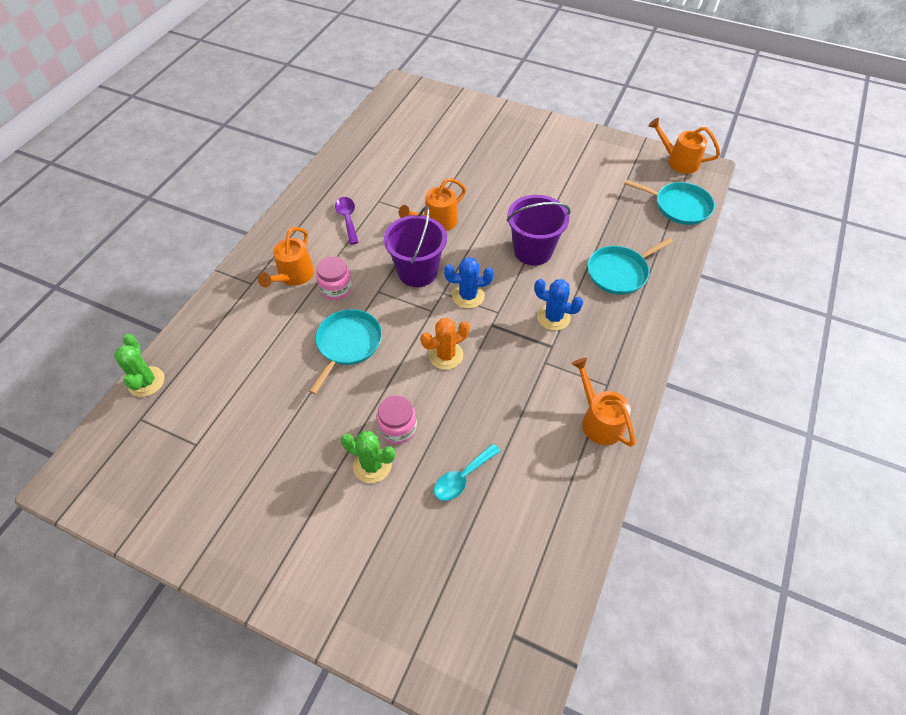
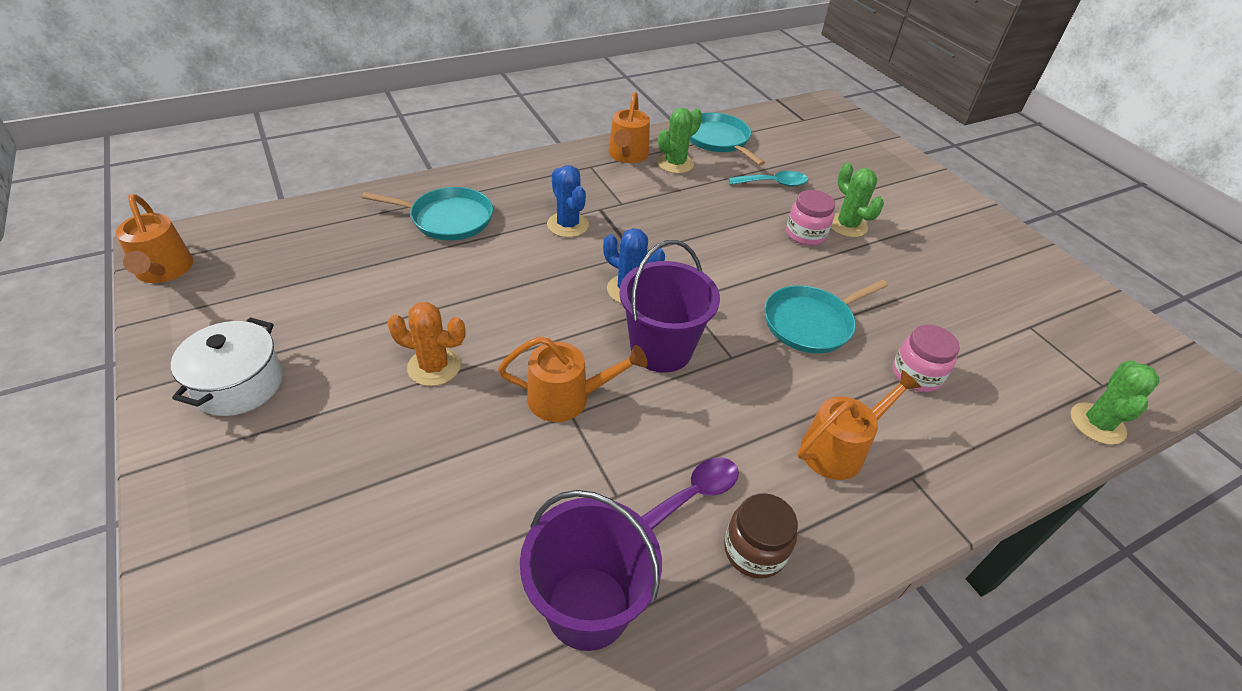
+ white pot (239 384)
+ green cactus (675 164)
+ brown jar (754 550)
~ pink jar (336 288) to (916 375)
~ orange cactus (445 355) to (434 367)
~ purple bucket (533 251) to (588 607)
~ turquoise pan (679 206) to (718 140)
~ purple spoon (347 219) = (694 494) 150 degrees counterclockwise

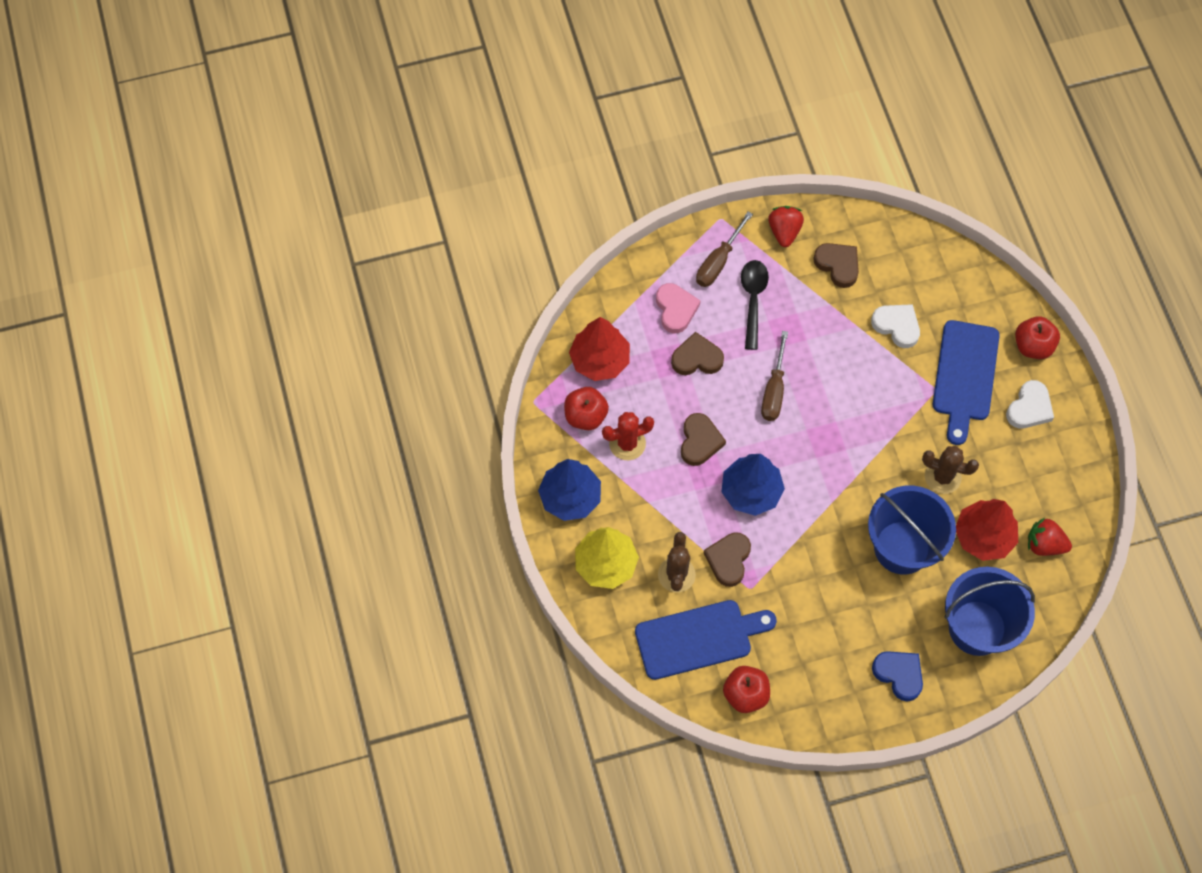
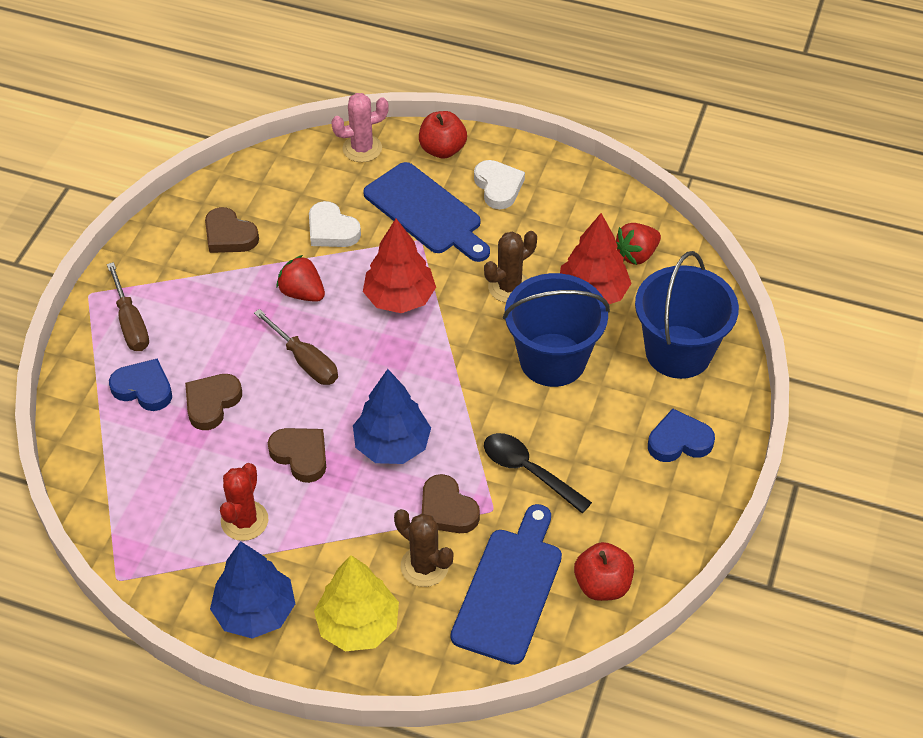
- red apple (585 416)
+ pink cactus (362 148)
~ red tree (600 360) to (399 298)
~ black spoon (753 300) to (528 471)
~ red strawberry (784 231) to (302 293)
~ pink heart (675 309) to blue heart (144 388)
~ brown heart (838 265) = (229 235) 135 degrees counterclockwise
~ white heart (897 326) = (332 230) 120 degrees counterclockwise

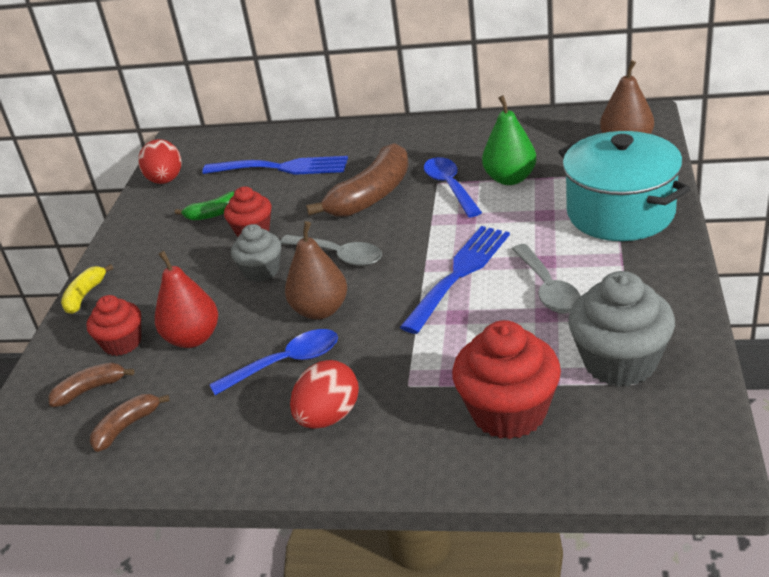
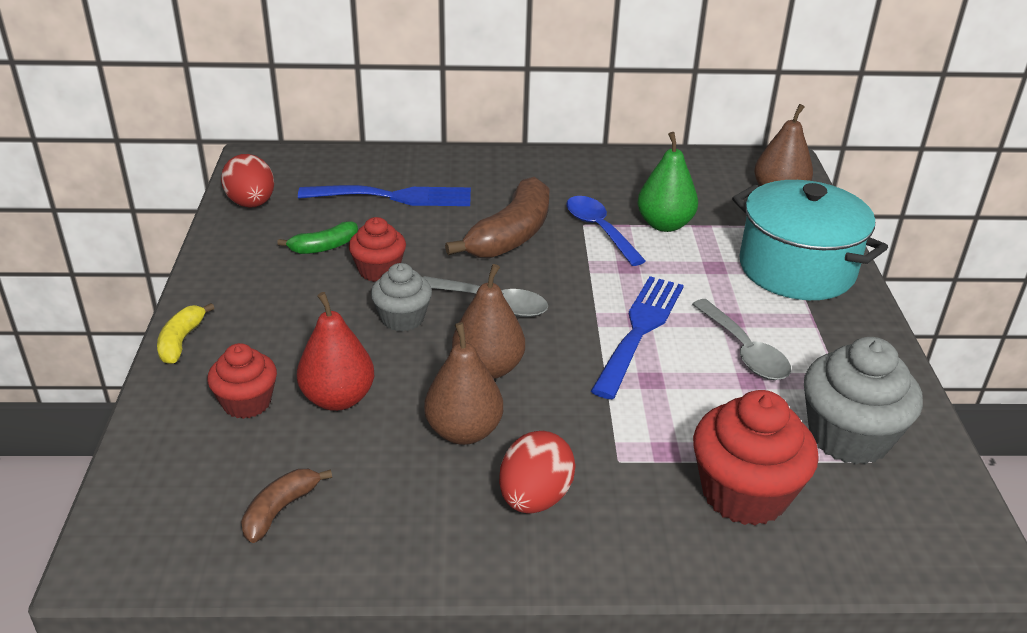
- brown banana (90 389)
~ blue spoon (286 363) to brown pear (464 431)

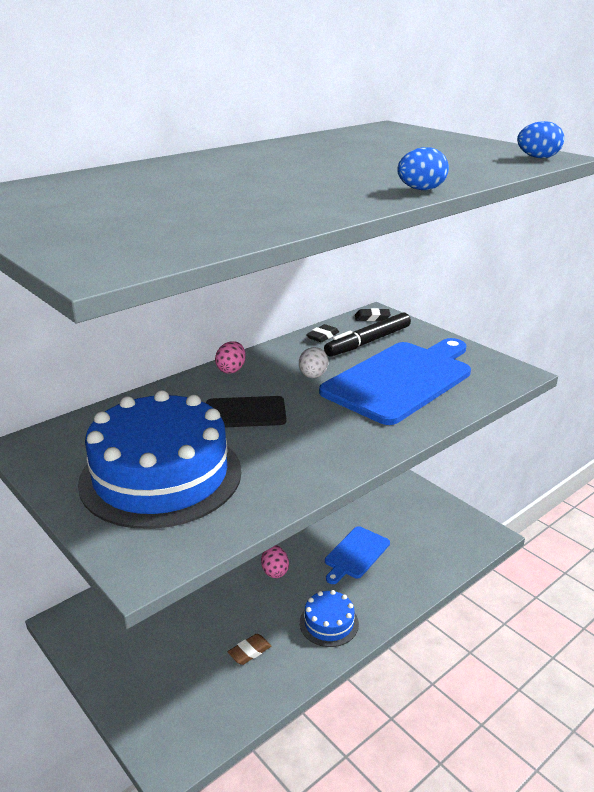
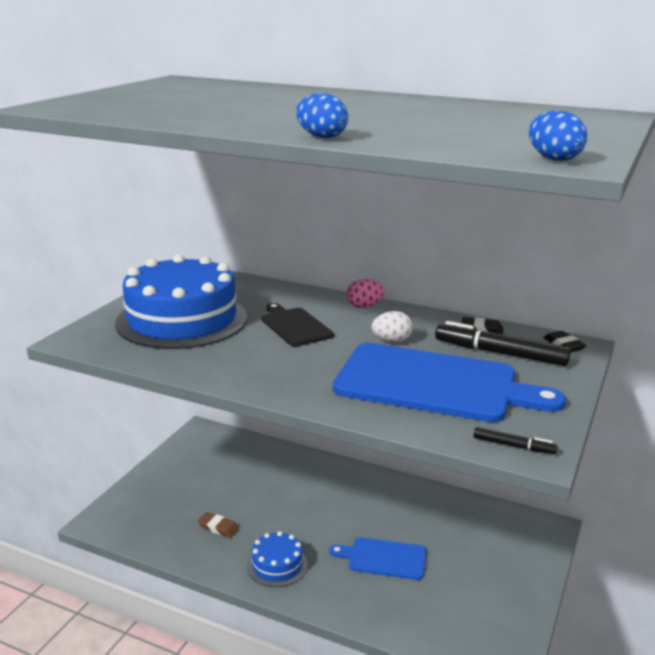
- pink egg (275 571)
+ black marker (513 446)

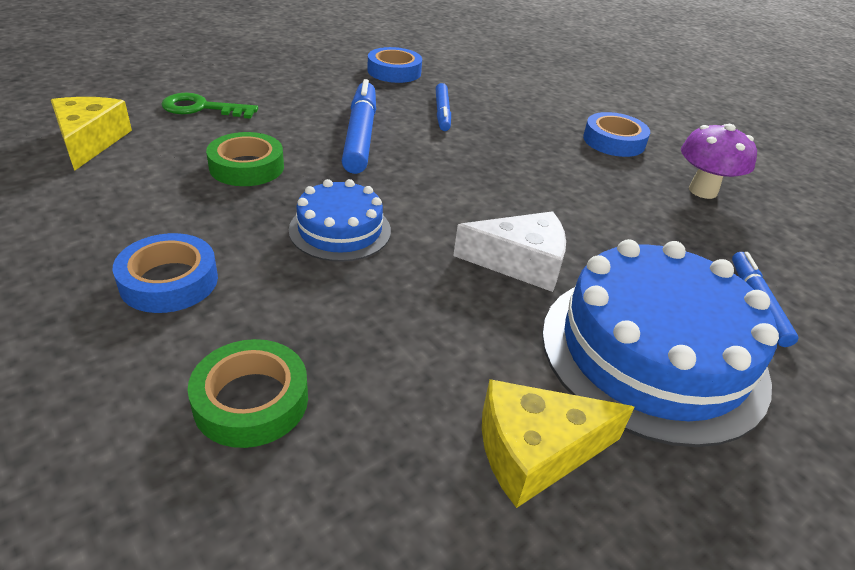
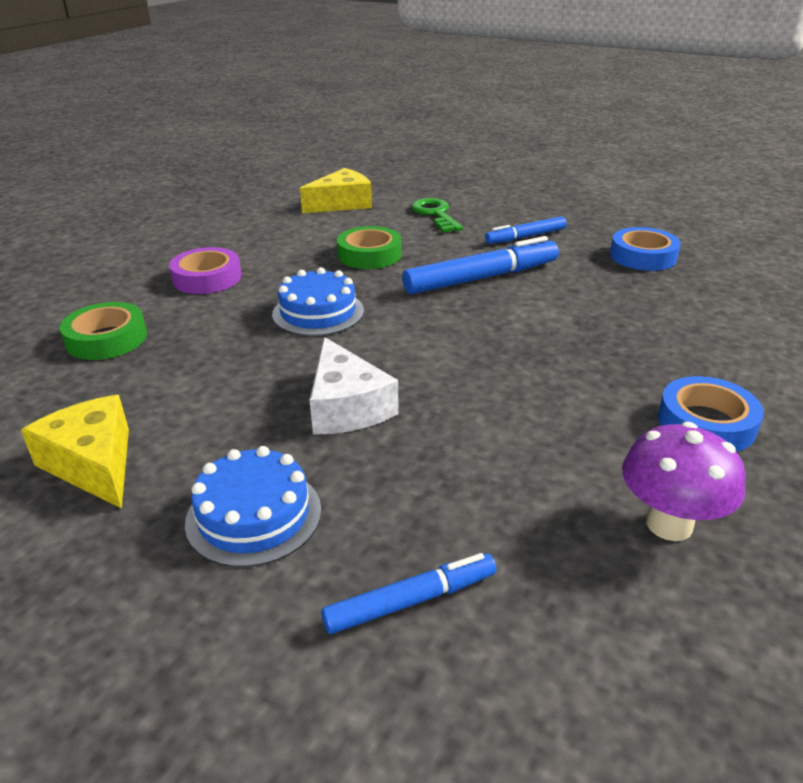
~ blue marker (442 113) to (525 237)
~ blue tape (169 281) to purple tape (207 278)
~ blue cake (653 353) = (254 515) x0.54

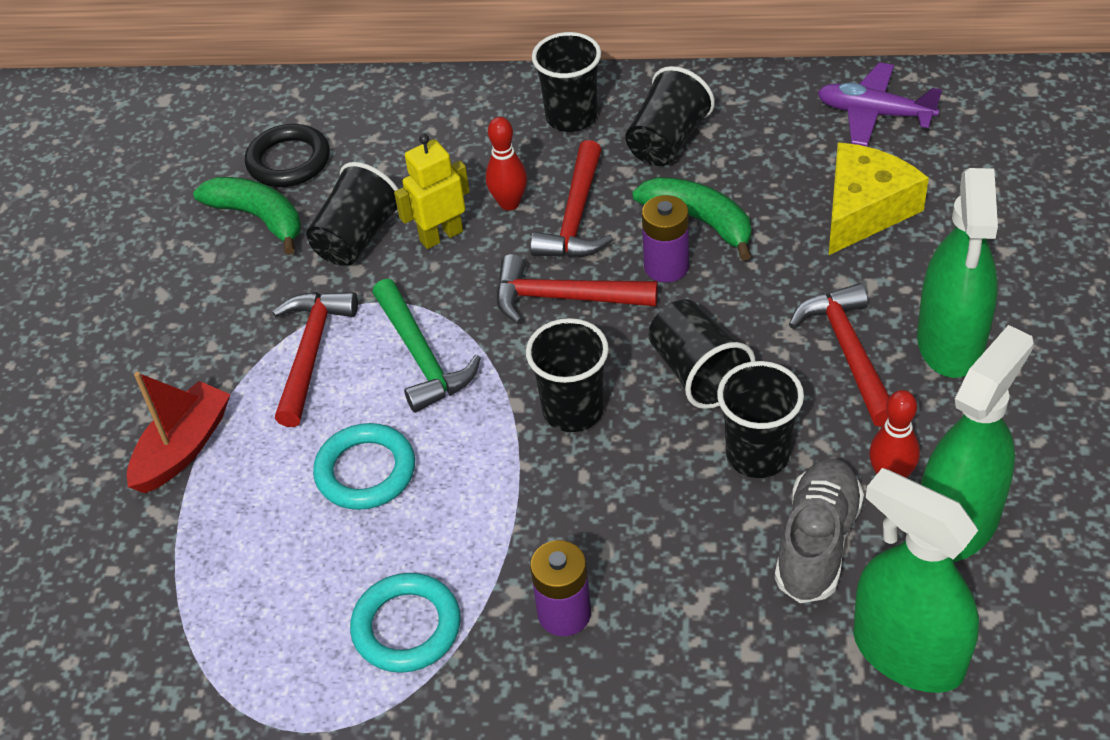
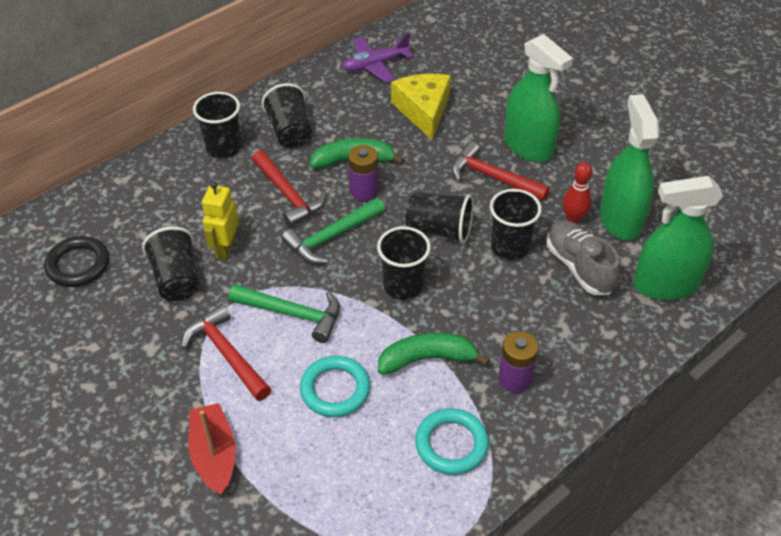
- red bowling pin (509 203)
~ green banana (258 218) to (427 359)
~ red hammer (564 298) to green hammer (331 237)

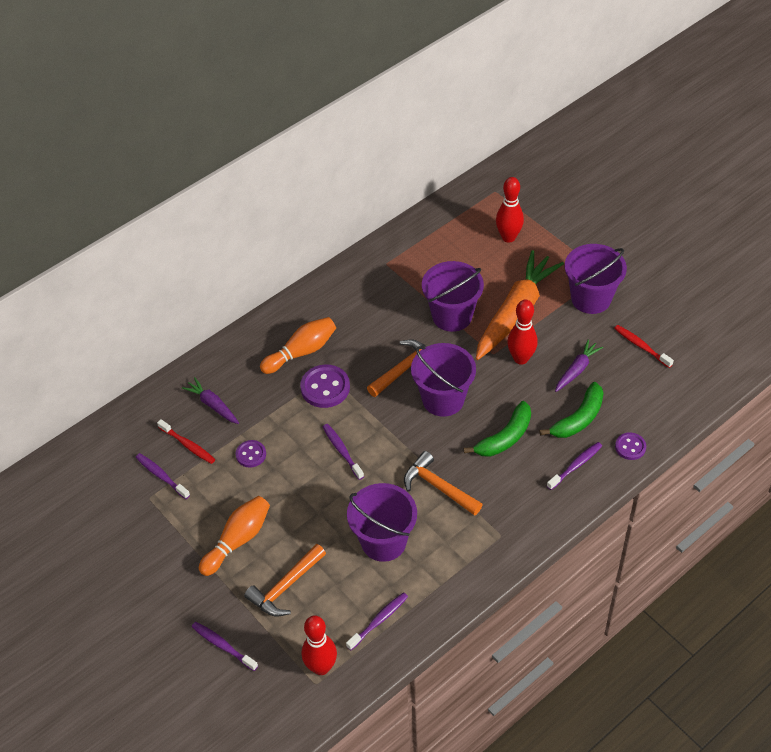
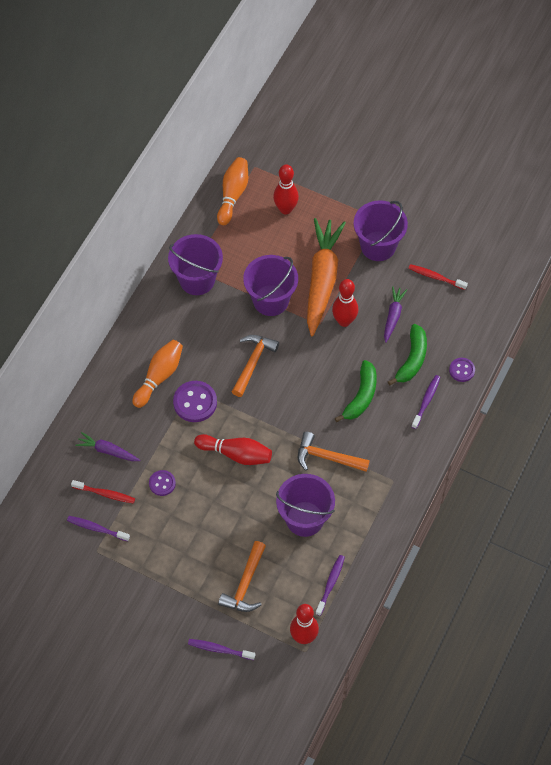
~ orange bowling pin (238 540) to (233 195)
~ purple bucket (443 399) to (197 280)
~ purple toothbrush (342 451) to red bowling pin (236 454)

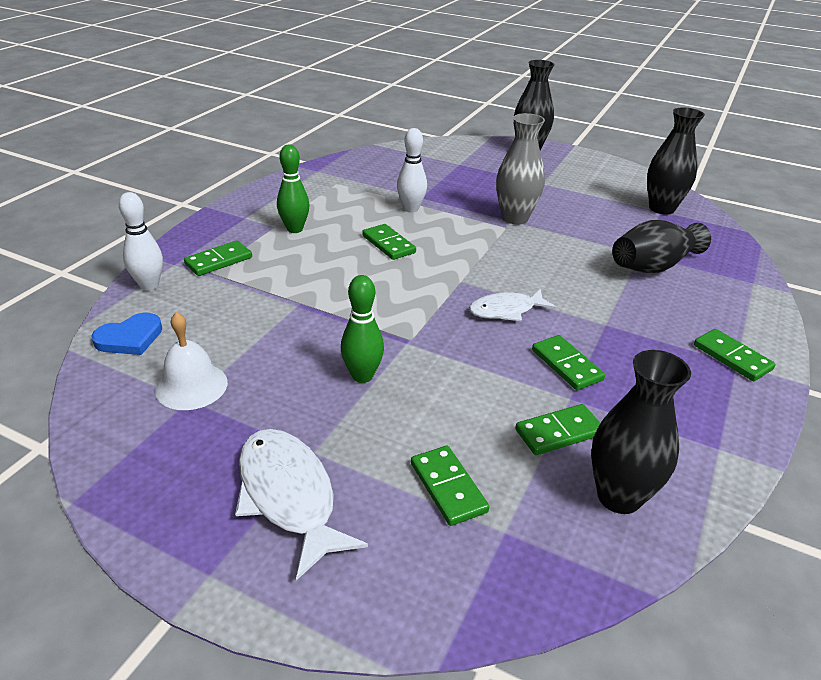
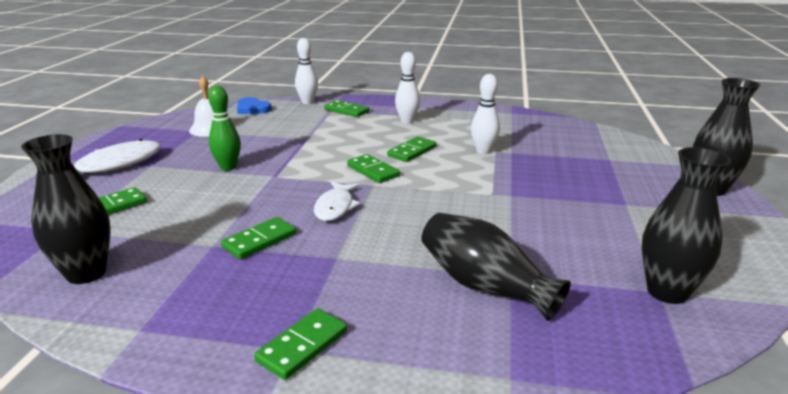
- grey vase (515 218)
~ green domino (558 432) to (373 171)
~ green bowling pin (295 229) to white bowling pin (407 121)
~ white fish (506 310) = (335 207) 135 degrees counterclockwise

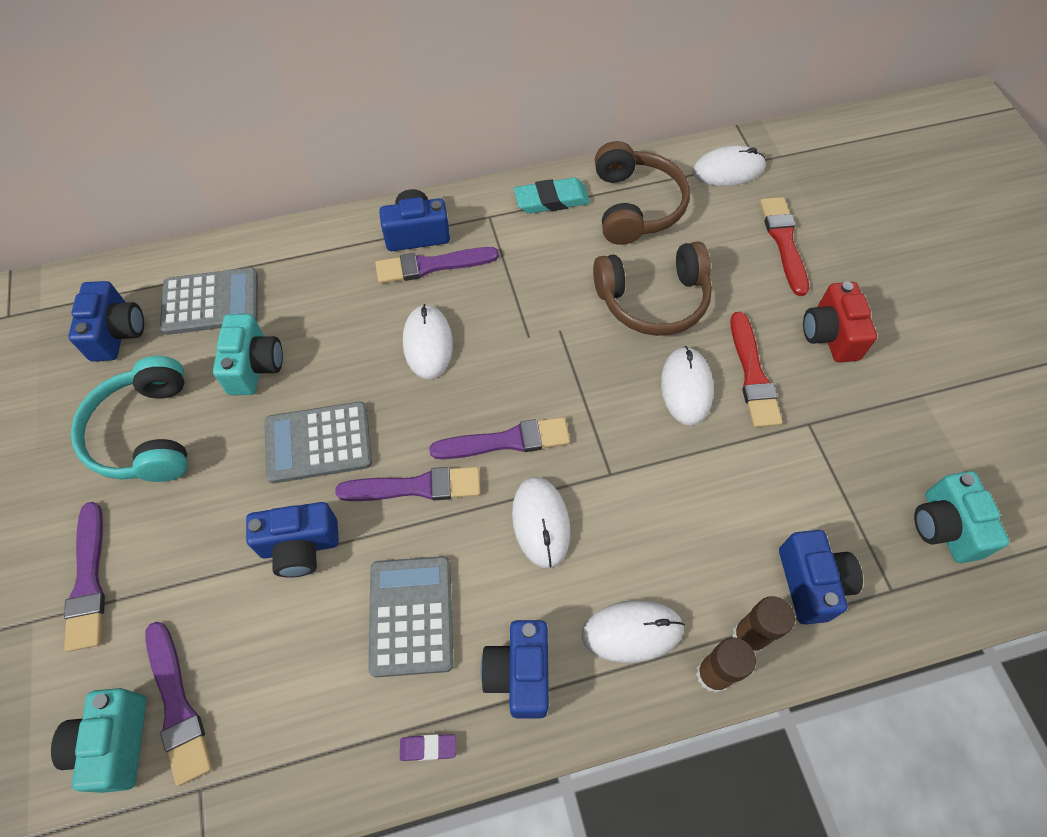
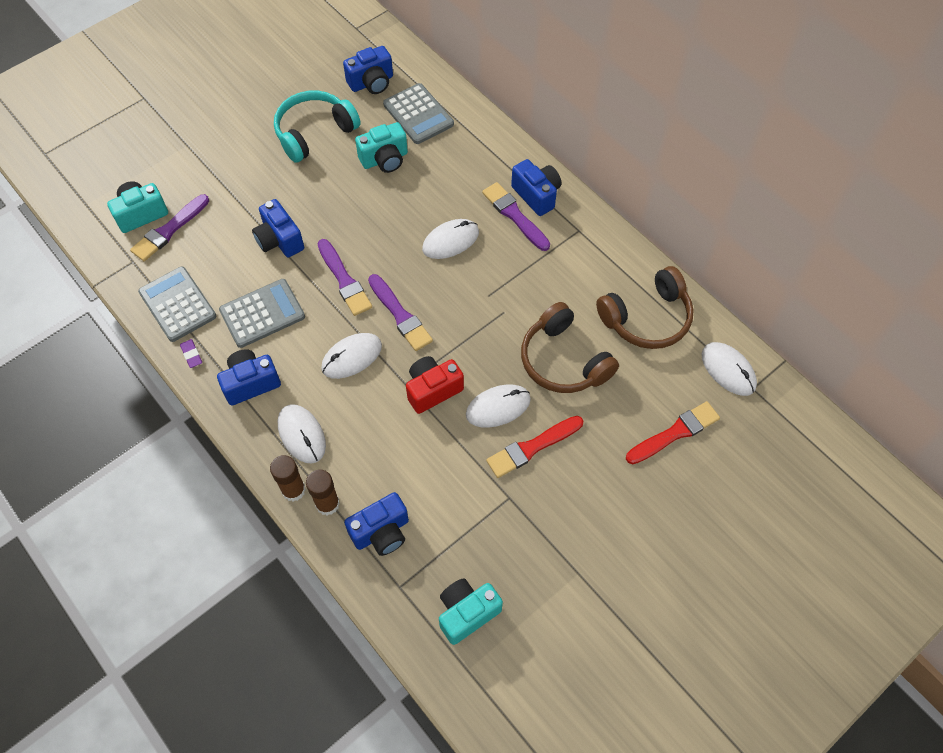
- purple brush (88 581)
- turquoise eraser (551 200)
~ grey calculator (318 442) to (178 304)
~ red camera (830 335) to (432 390)

